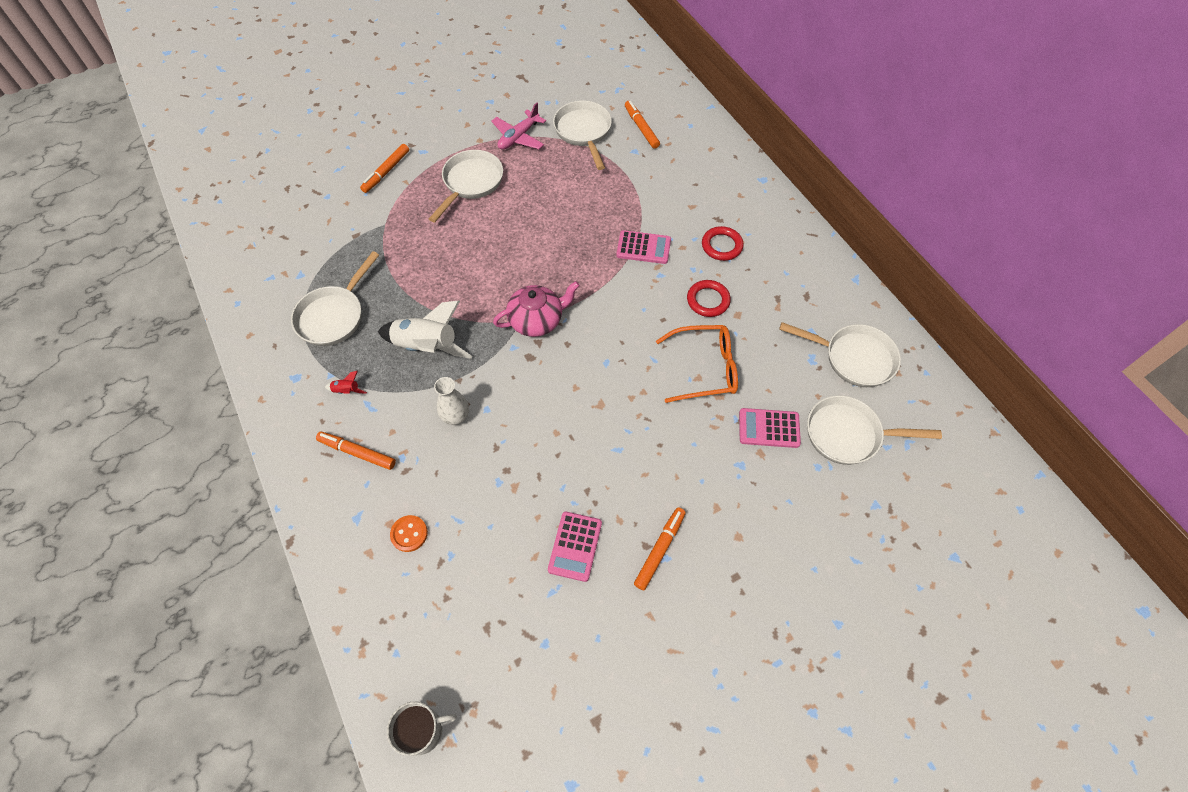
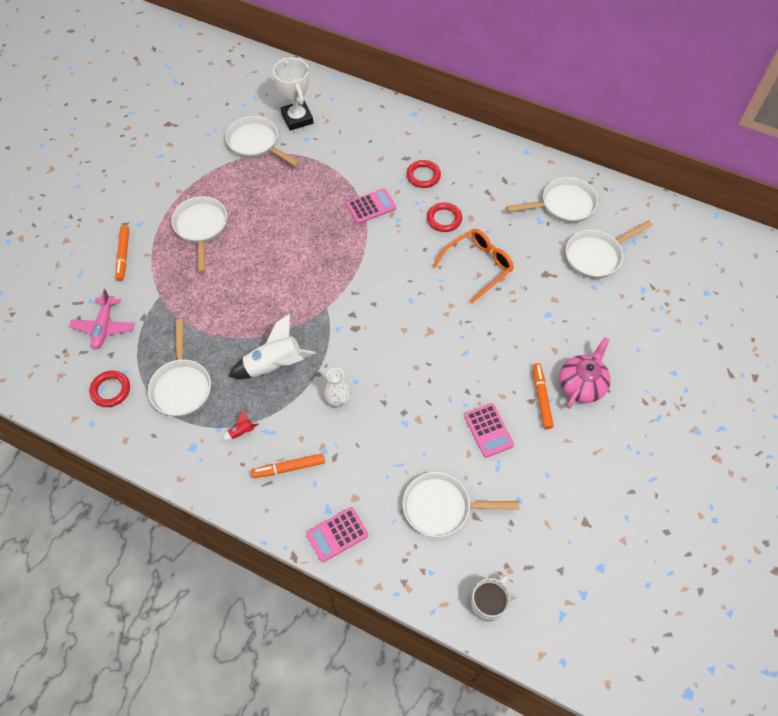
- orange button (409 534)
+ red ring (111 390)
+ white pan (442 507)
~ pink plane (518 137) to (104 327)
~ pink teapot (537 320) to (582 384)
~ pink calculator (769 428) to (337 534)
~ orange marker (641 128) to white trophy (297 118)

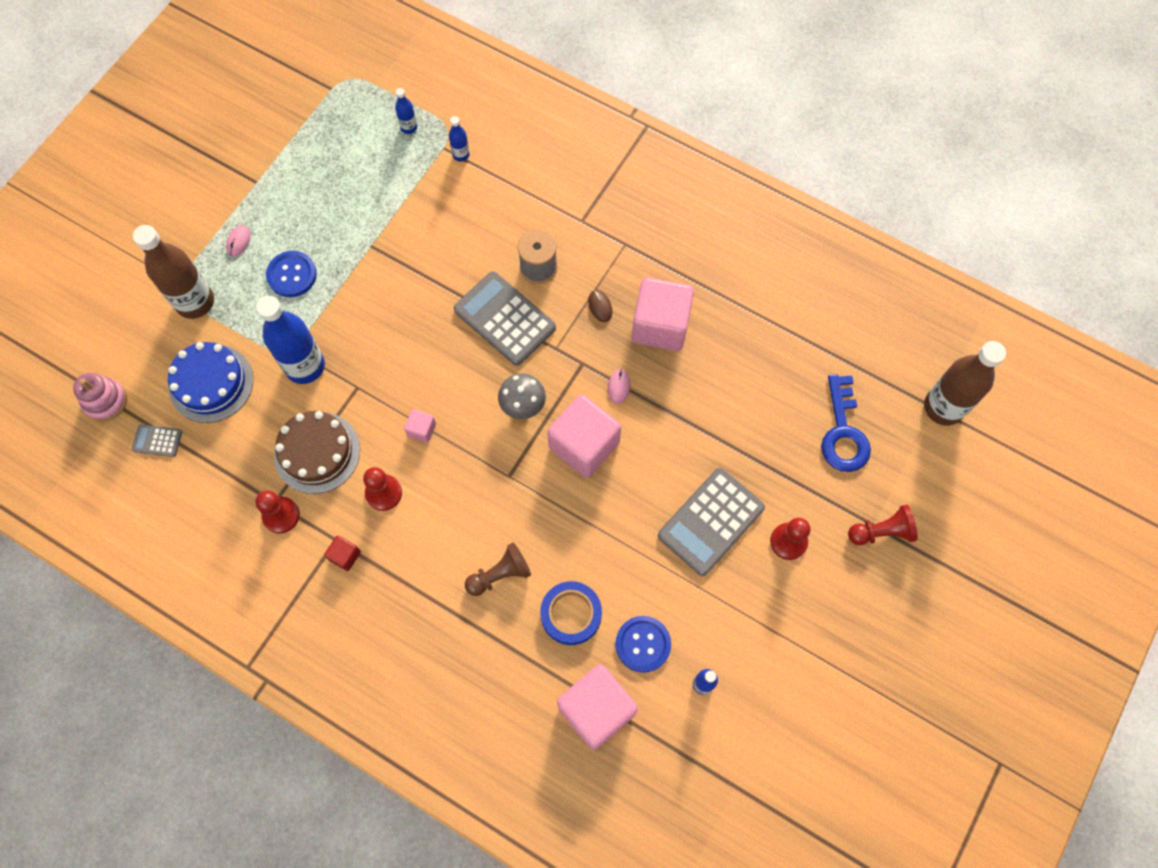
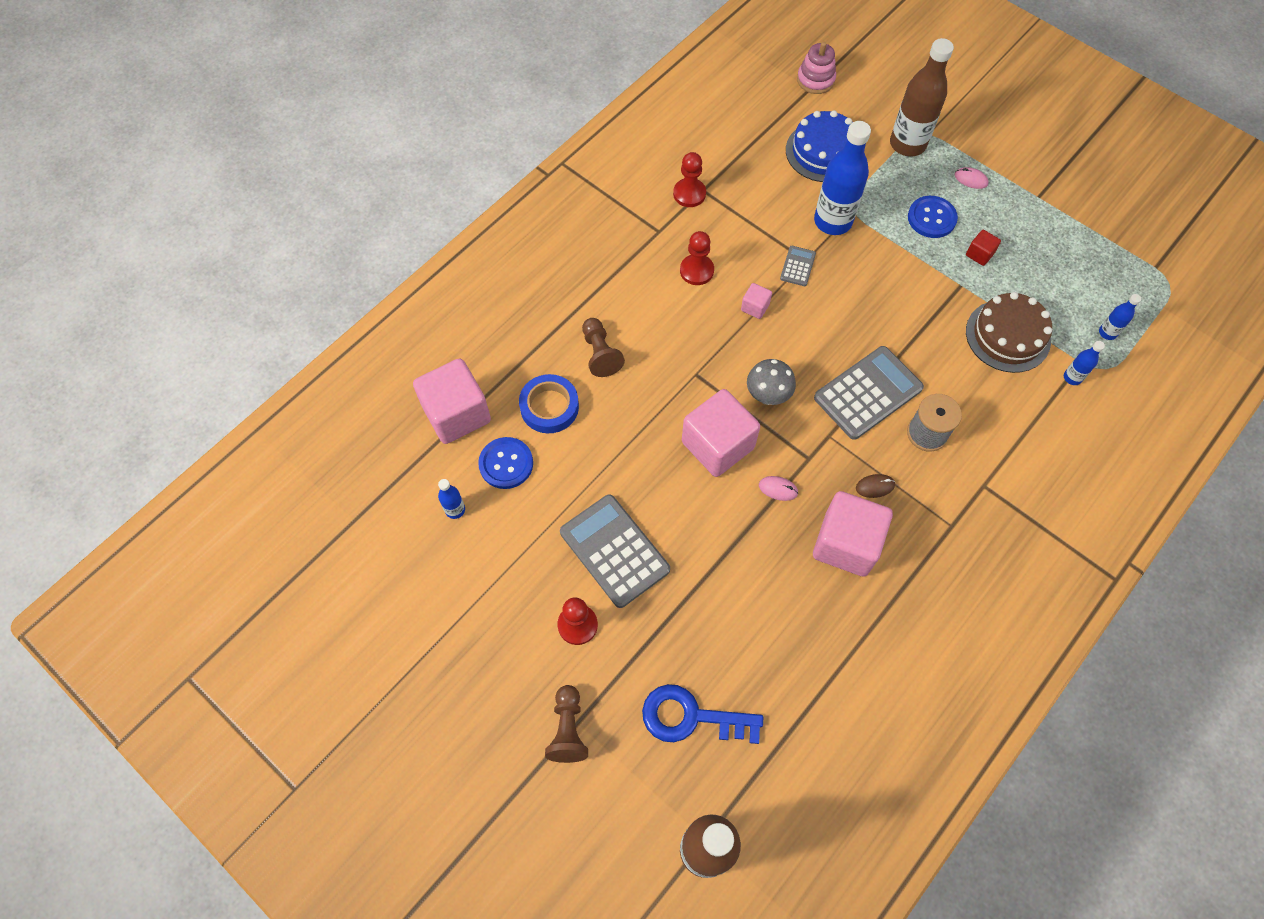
~ grey calculator (157 441) to (797 266)
~ brown cake (317 452) to (1008 336)
~ red cube (345 556) to (979 254)
~ red pawn (881 532) to brown pawn (568 729)

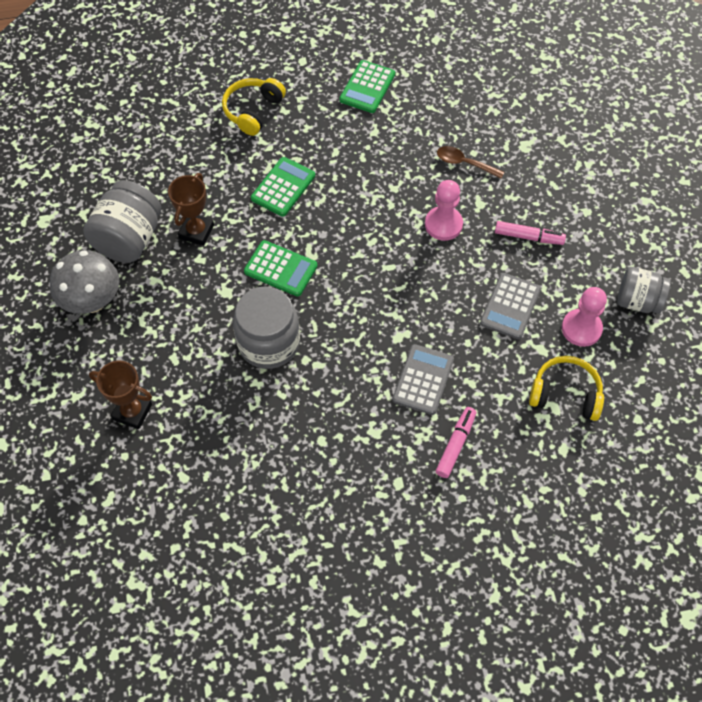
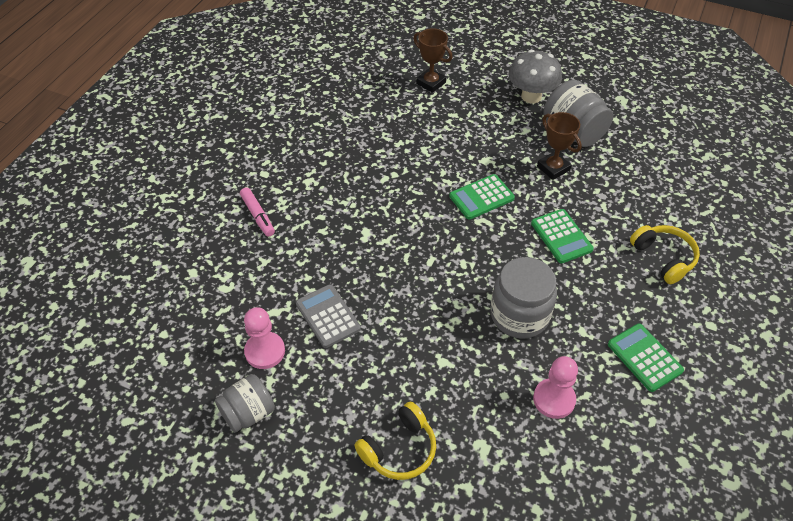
- grey calculator (423 380)
- brown spoon (464 163)
- pink marker (528 237)
~ grey jar (269 343) to (519 315)
~ pink pawn (443 224) to (554 399)
~ yellow headphones (565 394) to (399 449)
~ brown trophy (132 412) = (431 83) 75 degrees clockwise

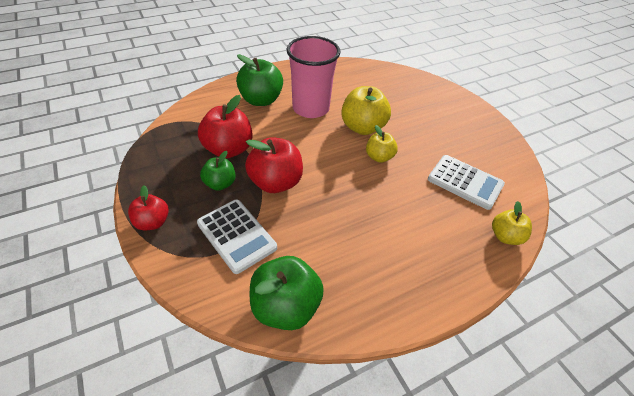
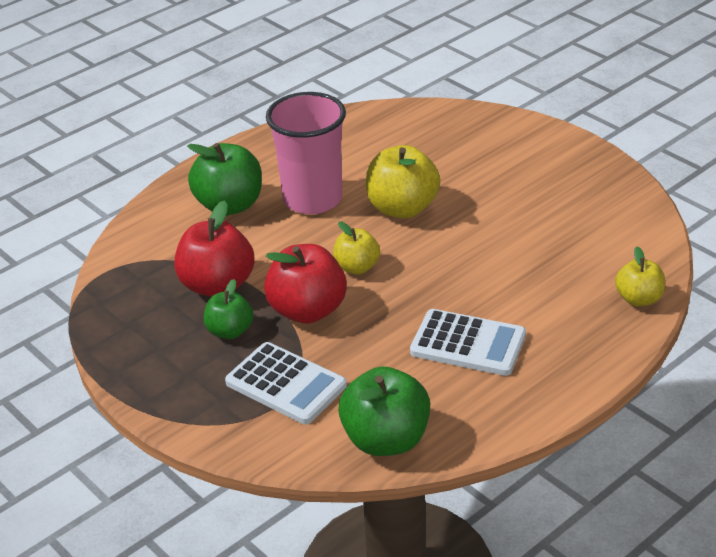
- red apple (152 222)
~ yellow apple (379 157) to (357 267)
~ white calculator (465 182) to (468 344)

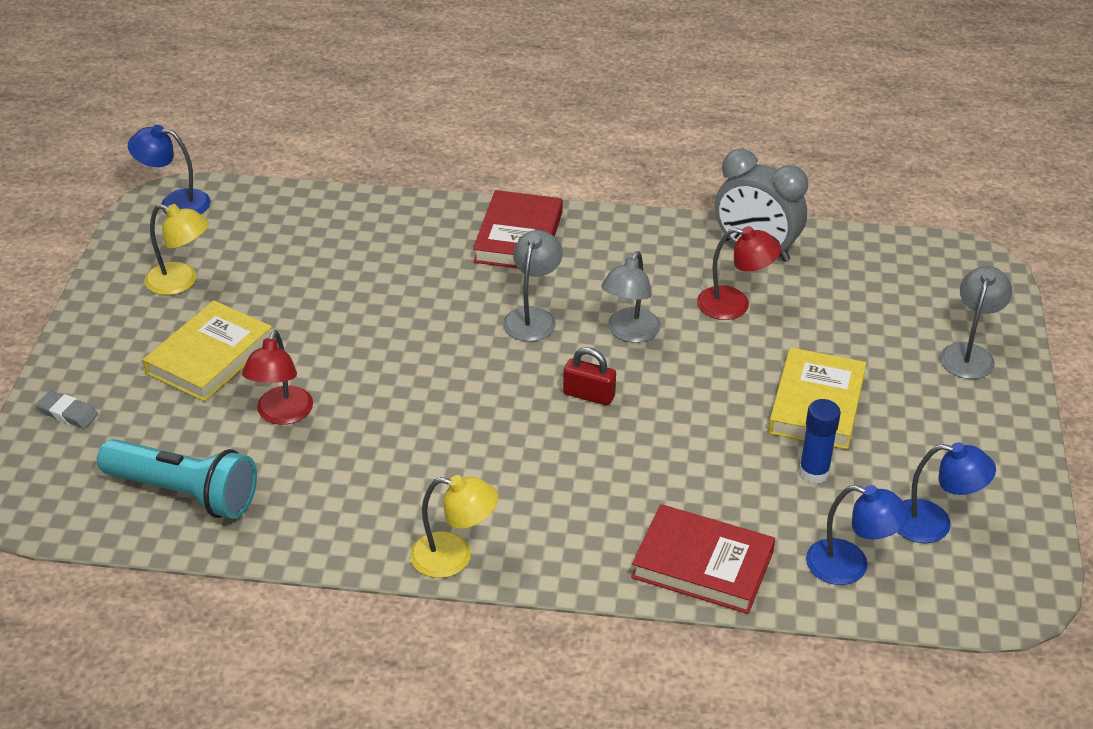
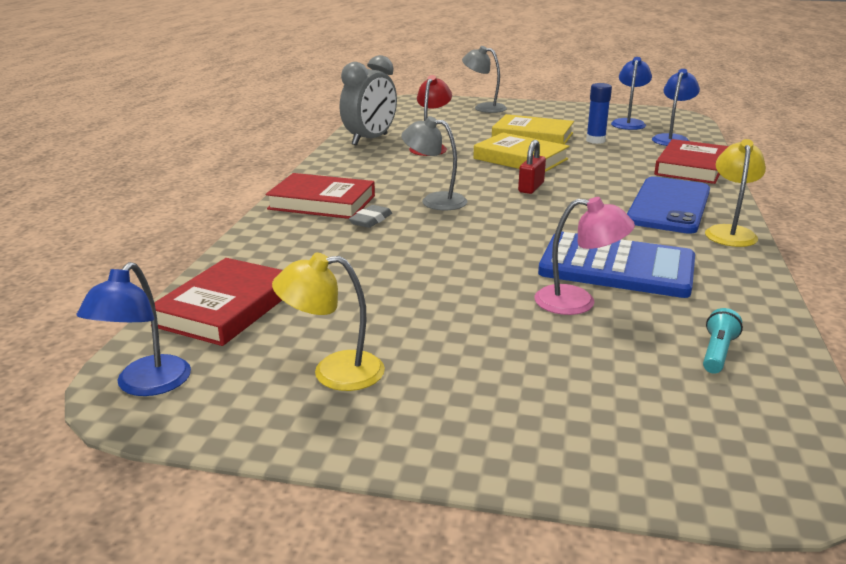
- grey lamp (629 333)
+ red book (226 308)
+ blue calculator (617 267)
+ blue phone (669 205)
~ grey eraser (68 413) to (371 220)
~ yellow book (210 357) to (520 159)
~ red lamp (281 414) to pink lamp (578 302)
~ yellow lamp (181 282) = (333 372) 120 degrees counterclockwise
~ turquoise flashlight (185 493) = (717 352) x0.45

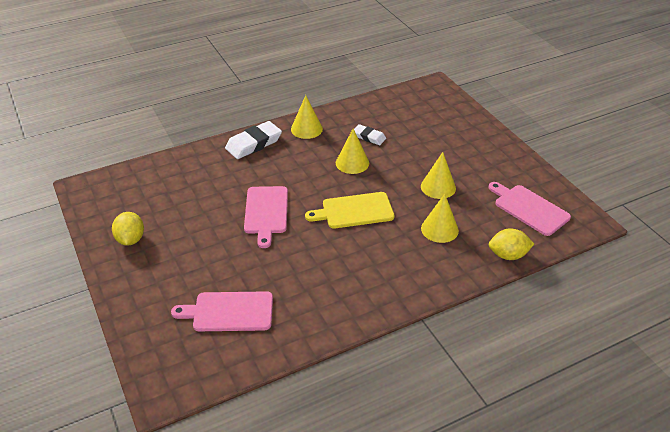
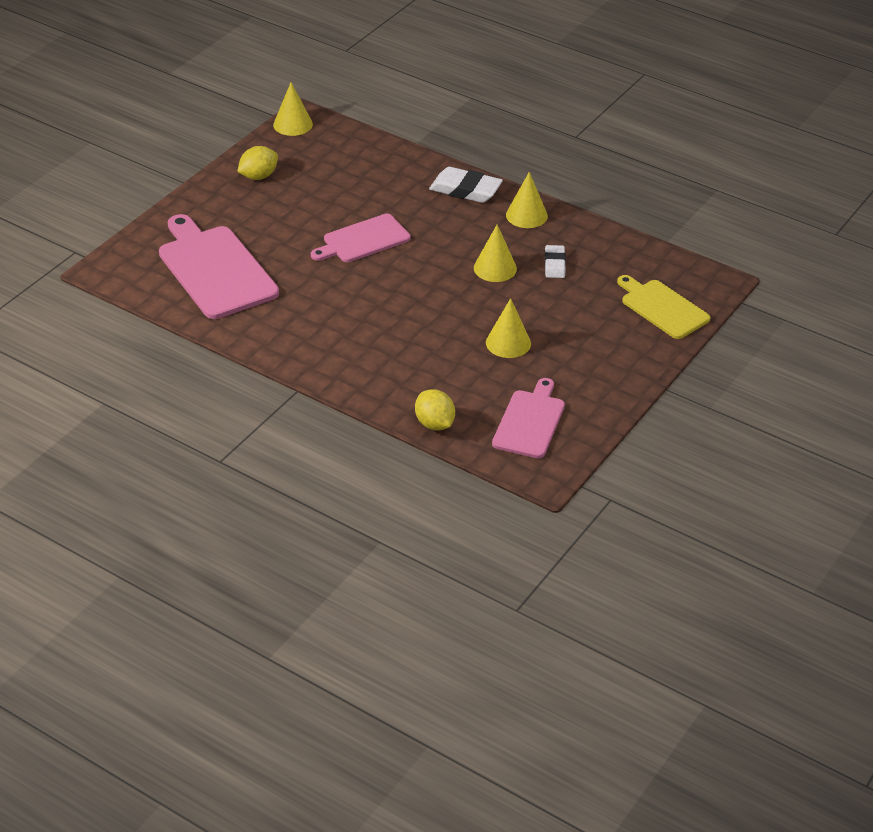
~ yellow cutting board (354 211) to (662 308)
~ yellow cone (439 229) to (293 124)
~ pink cutting board (229 312) = (215 269) x1.60

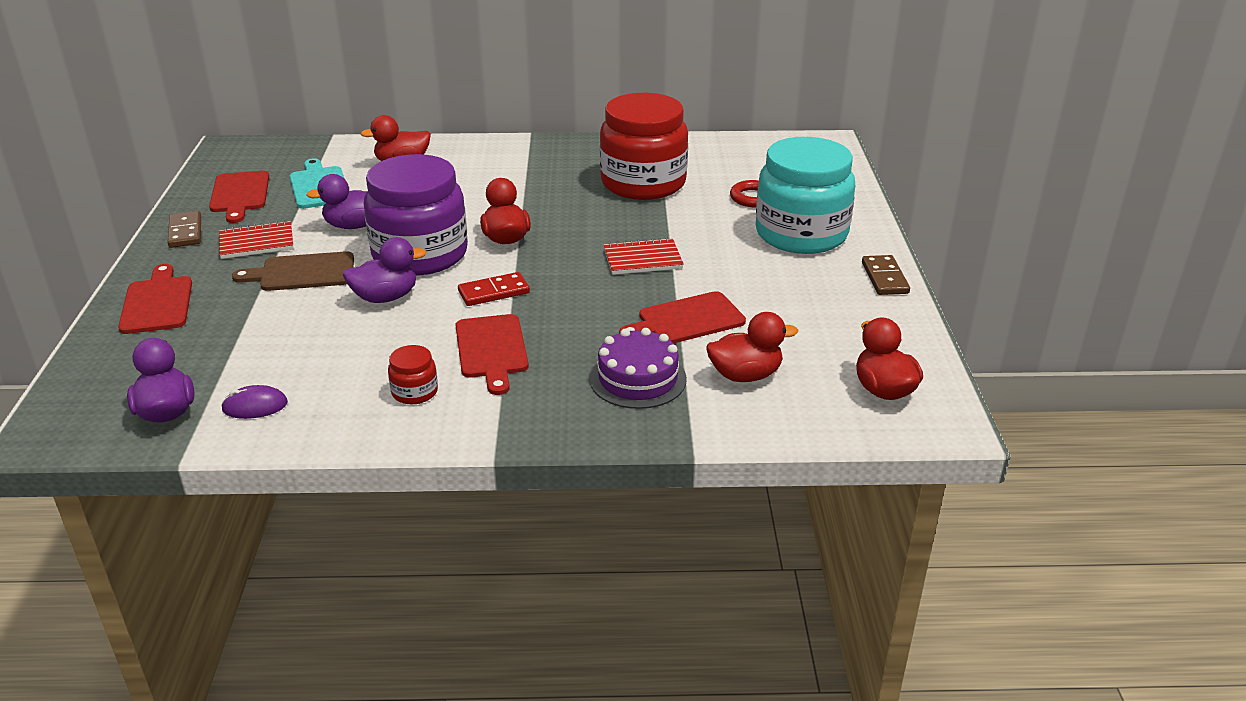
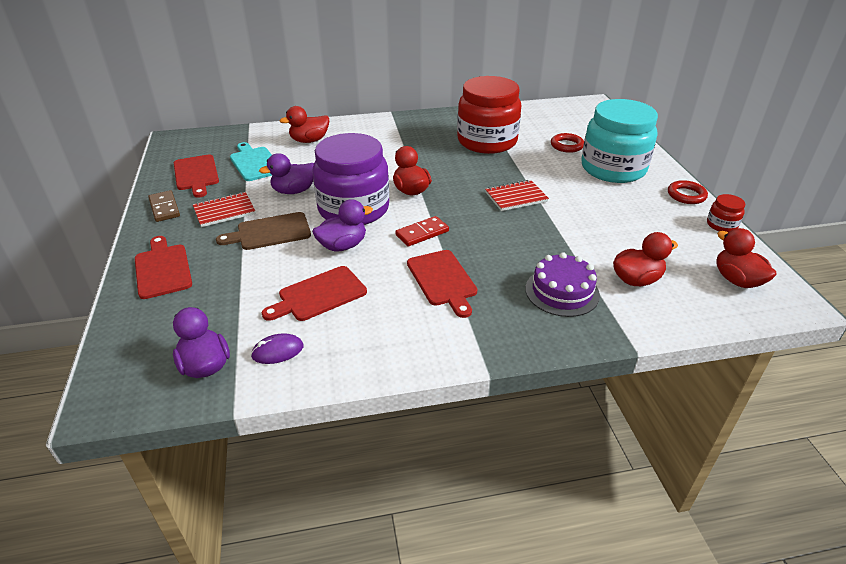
~ red jar (414 392) to (721 225)
~ red cutting board (687 320) to (319 295)
~ brown domino (884 278) to red ring (686 195)

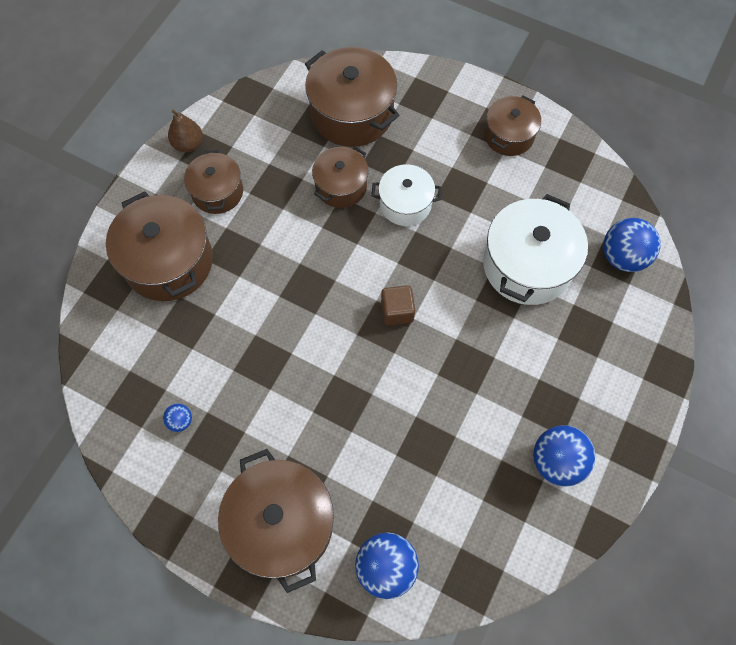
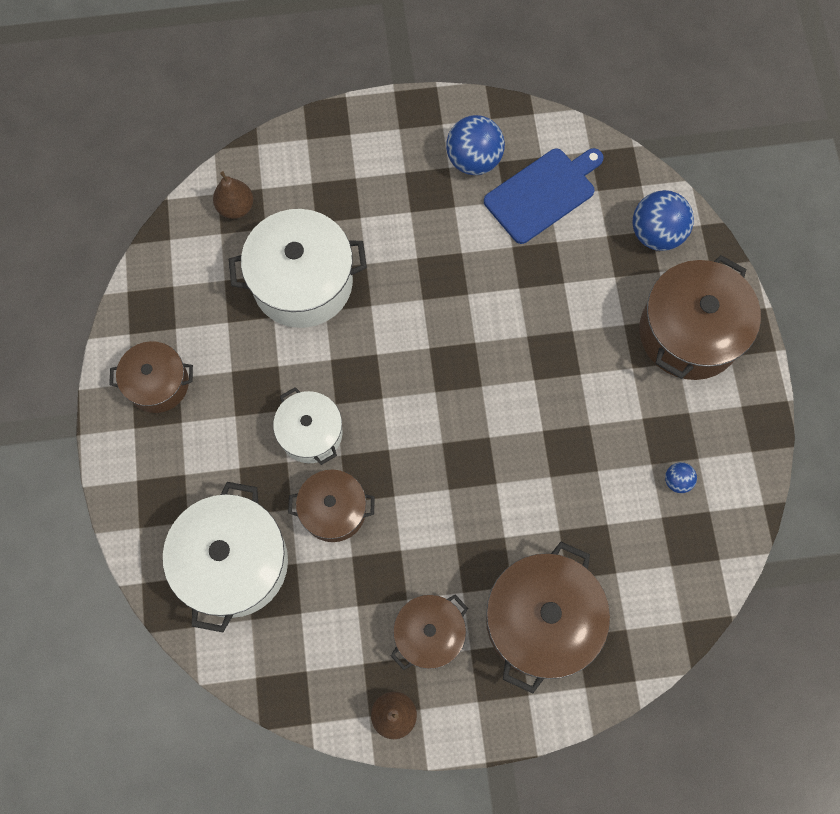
- brown cube (397 311)
+ blue cutting board (543 193)
~ blue ball (623 257) to brown pear (236 207)
~ brown pot (352 113) to white pot (234 563)

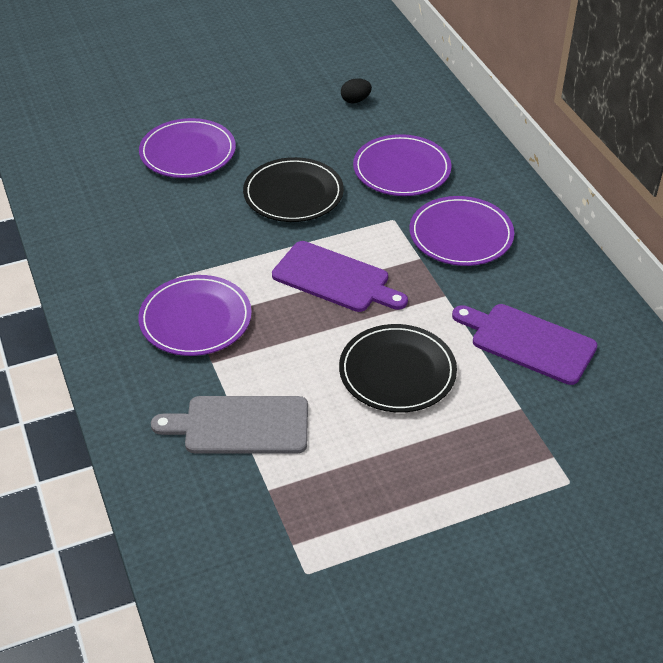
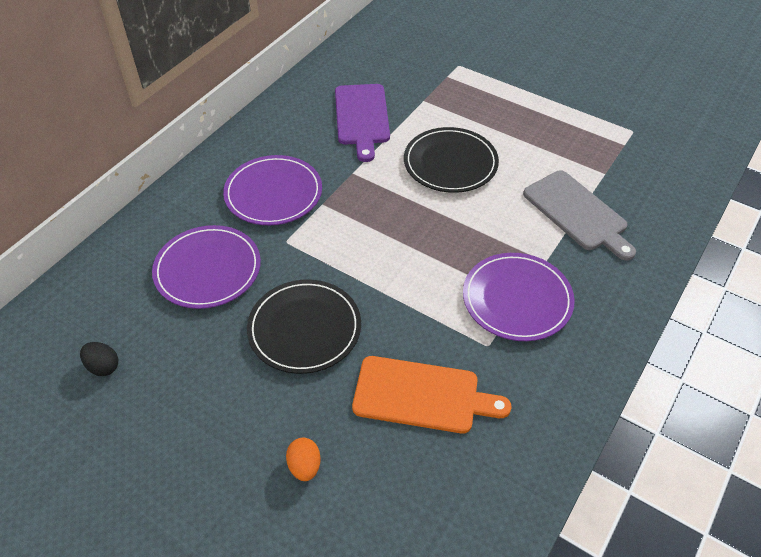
- purple cutting board (335 279)
+ orange cutting board (422 395)
~ purple plate (188 152) to orange egg (304 466)

